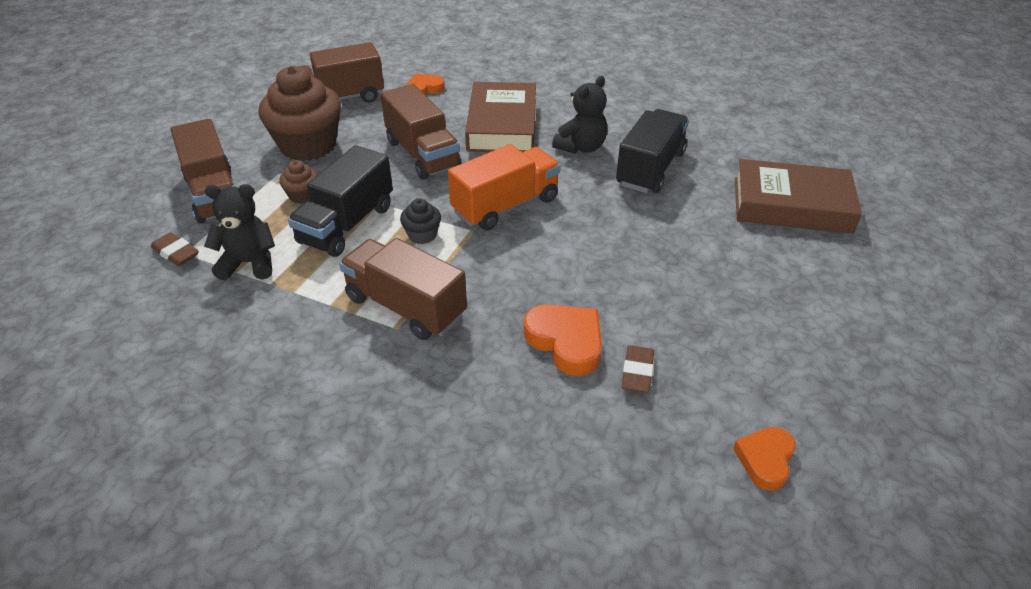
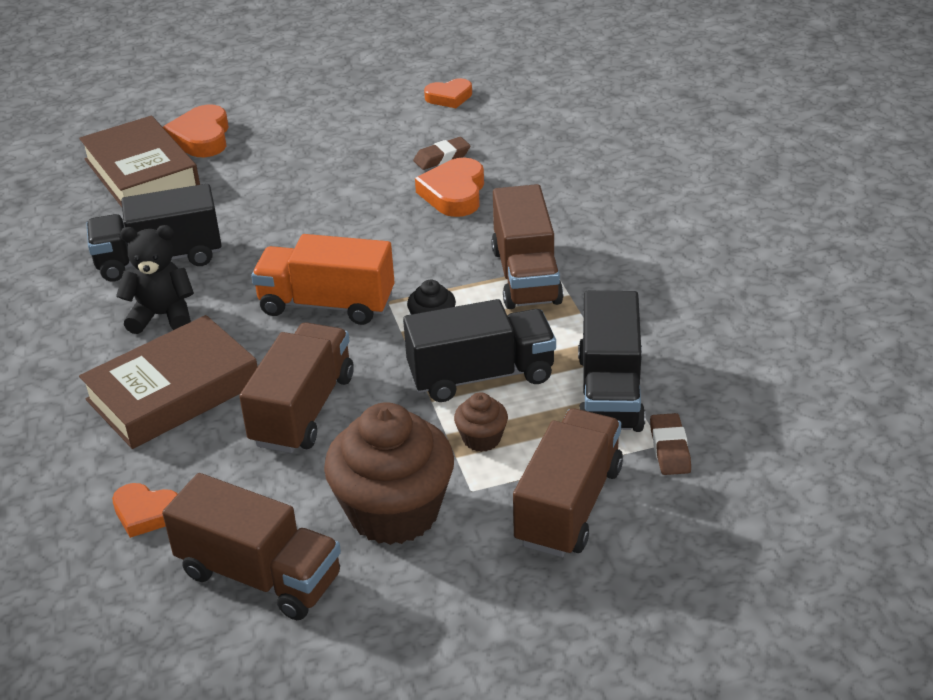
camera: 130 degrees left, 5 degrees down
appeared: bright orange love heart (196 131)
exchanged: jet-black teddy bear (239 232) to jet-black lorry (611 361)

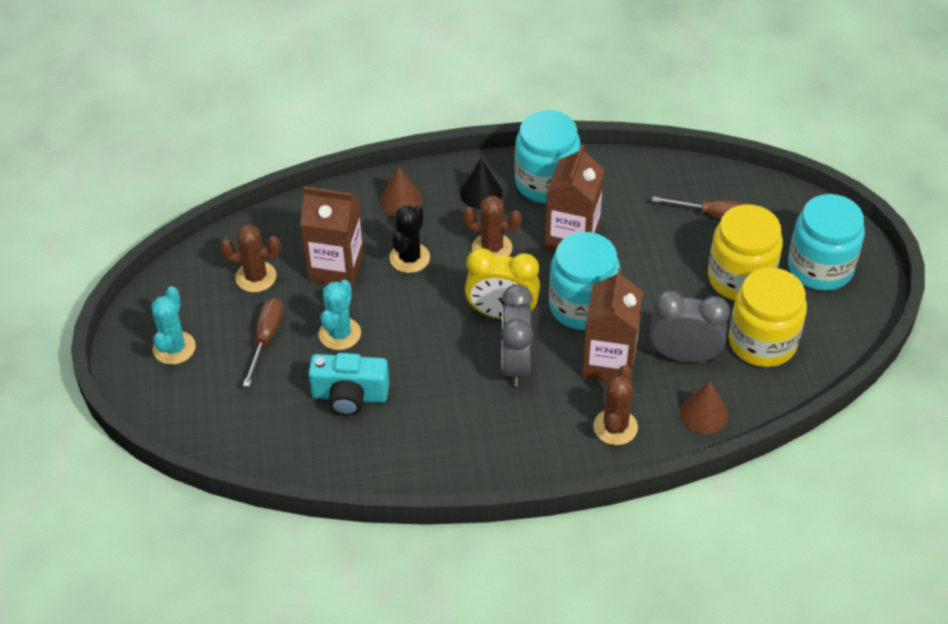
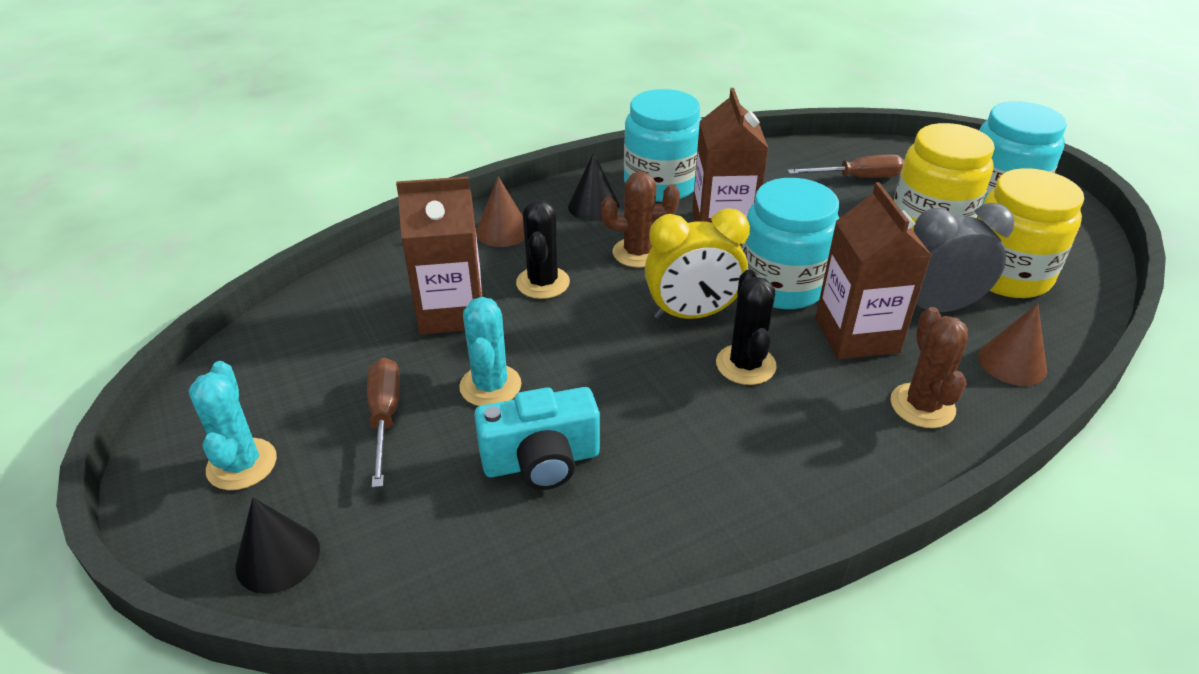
camera: 20 degrees left, 10 degrees down
missing: russet cactus (250 258)
appeared: jet-black cone (277 545)
exchanged: ash-grey alarm clock (517 335) to jet-black cactus (746 327)

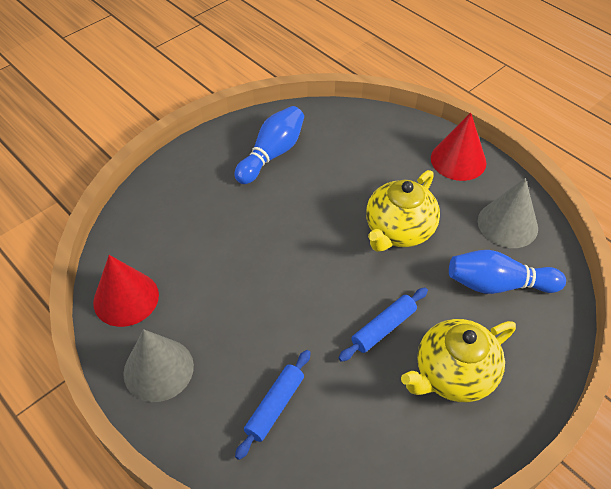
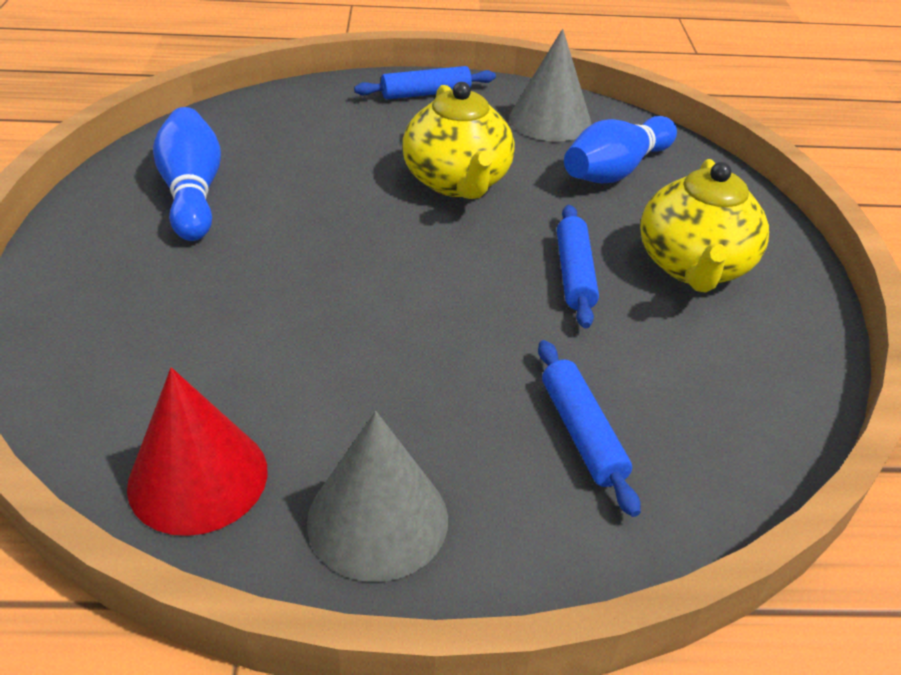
camera: 50 degrees left, 10 degrees down
exchanged: red cone (458 146) to cobalt pastry roller (425 82)

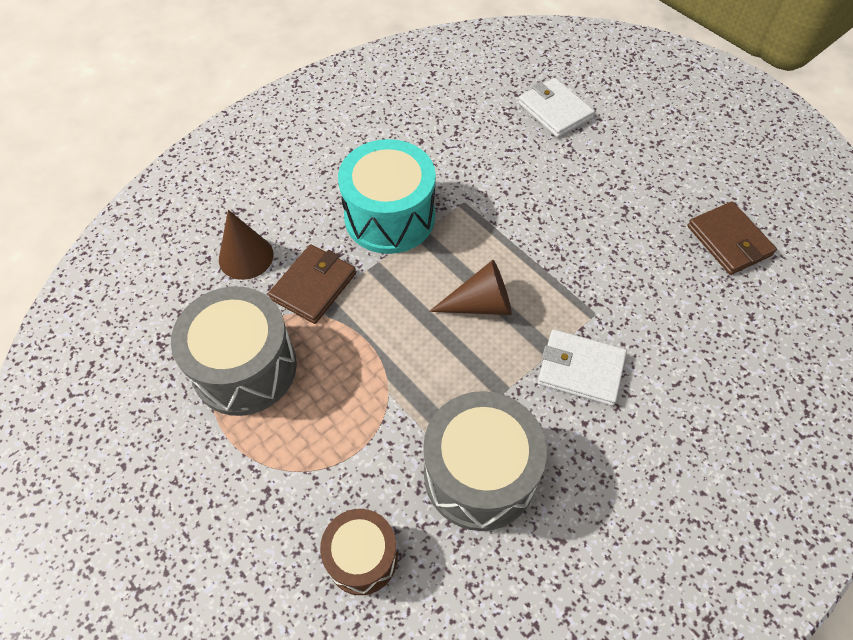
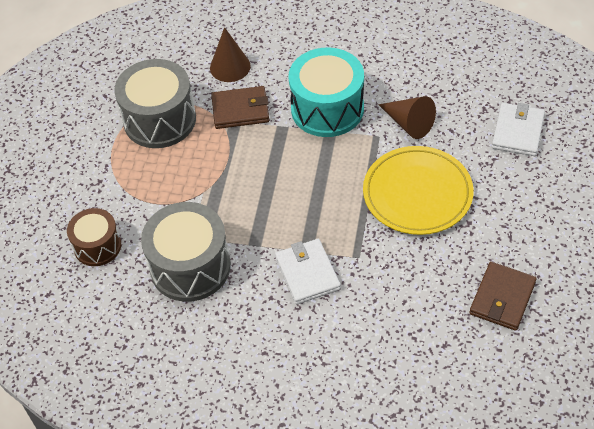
camera: 55 degrees right, 5 degrees down
appeared: golden dinner plate (418 190)
relocated: russet cone (470 287) to (407 117)

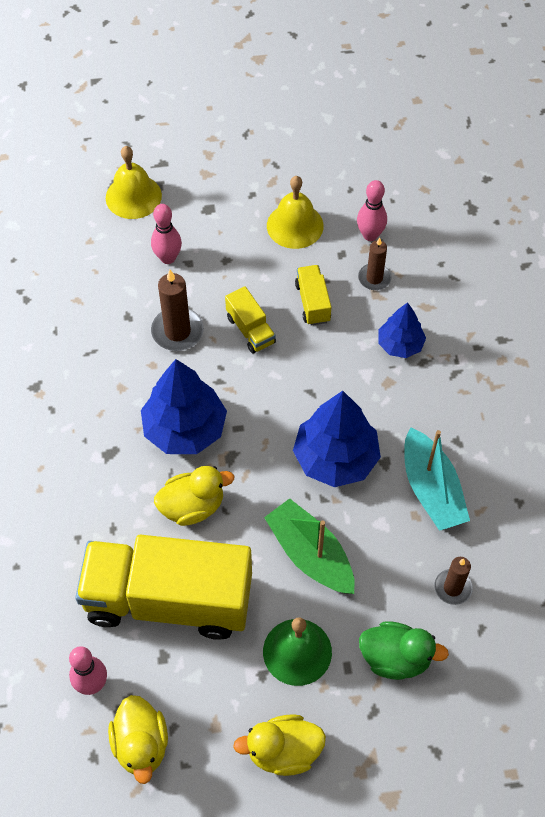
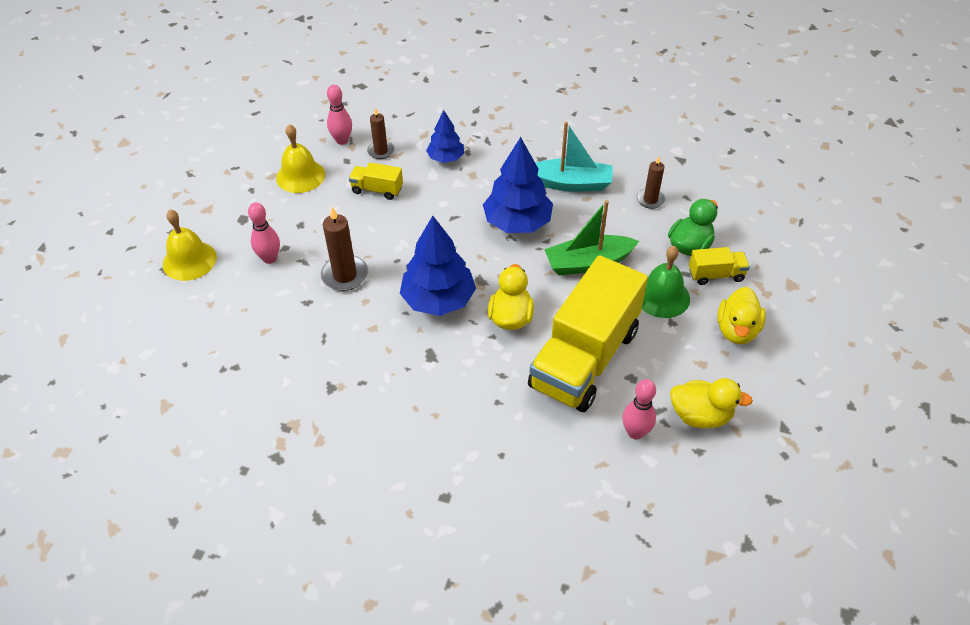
camera: 65 degrees left, 10 degrees down
relocated: golden lorry (250 319) to (719 266)

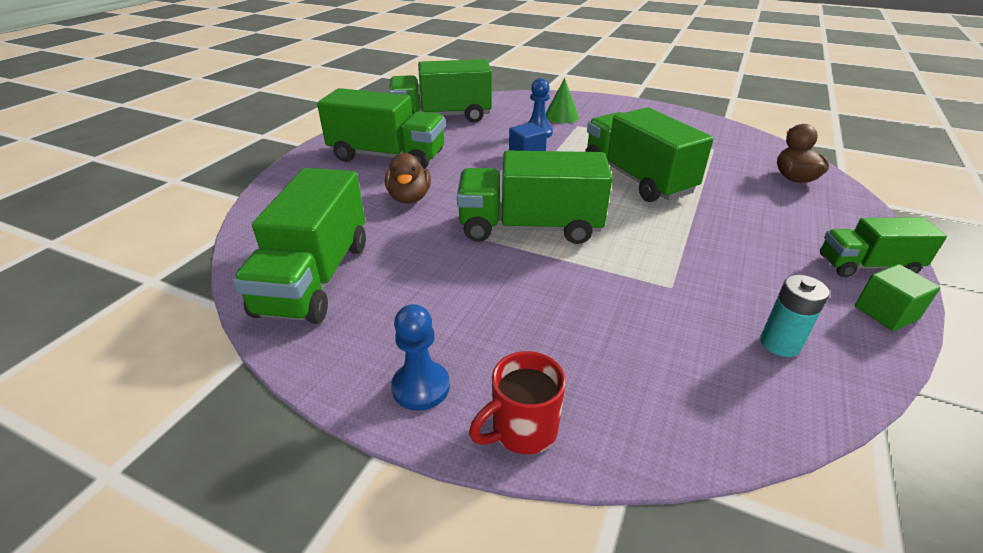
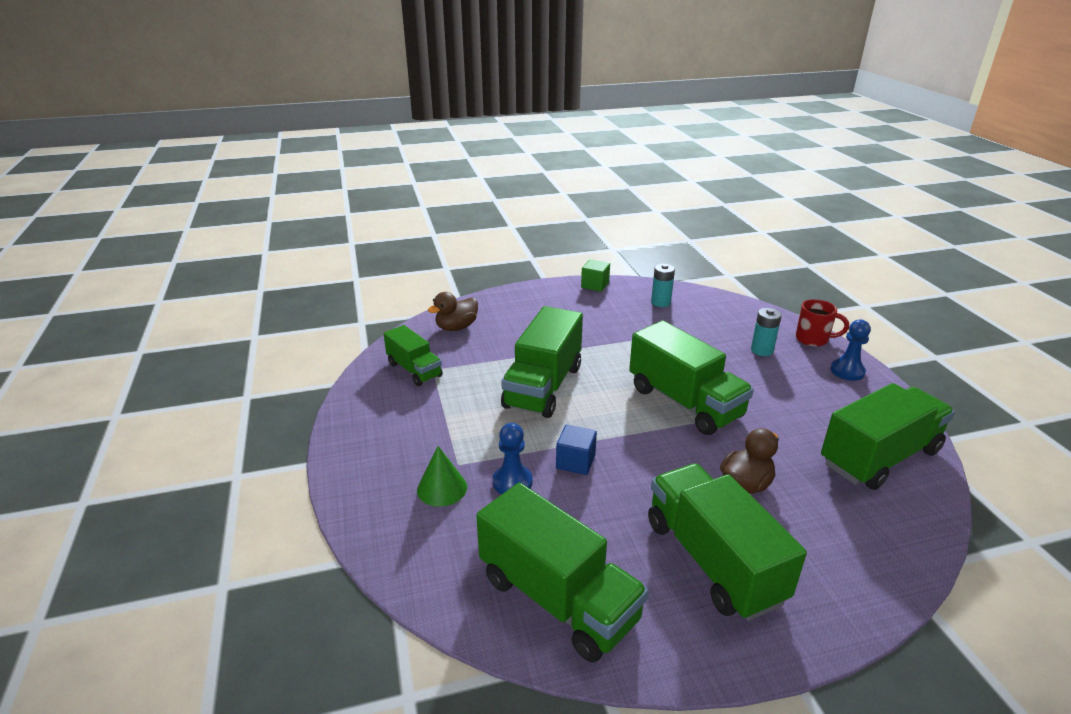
camera: 130 degrees left, 5 degrees down
appeared: aqua AA battery (766 332)
relocated: emerald lorry (883 247) to (413 355)

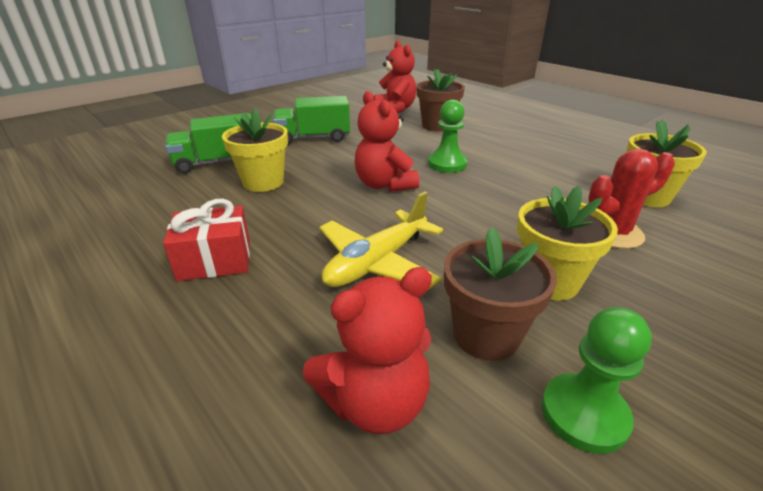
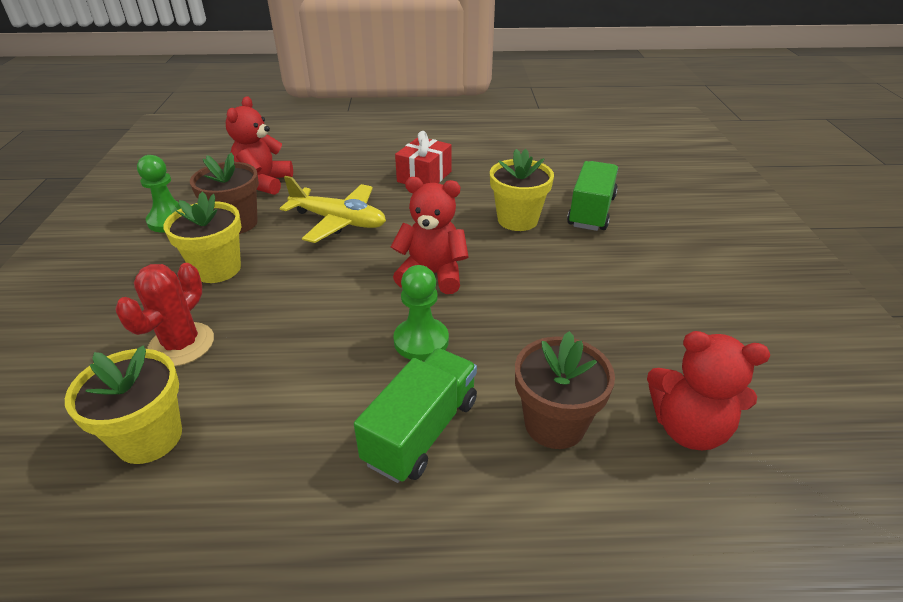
camera: 130 degrees right, 5 degrees up
relocated: emerald lorry (311 120) to (415 415)
spun: golden aeroplane (381 240) = (333 209) 120 degrees clockwise

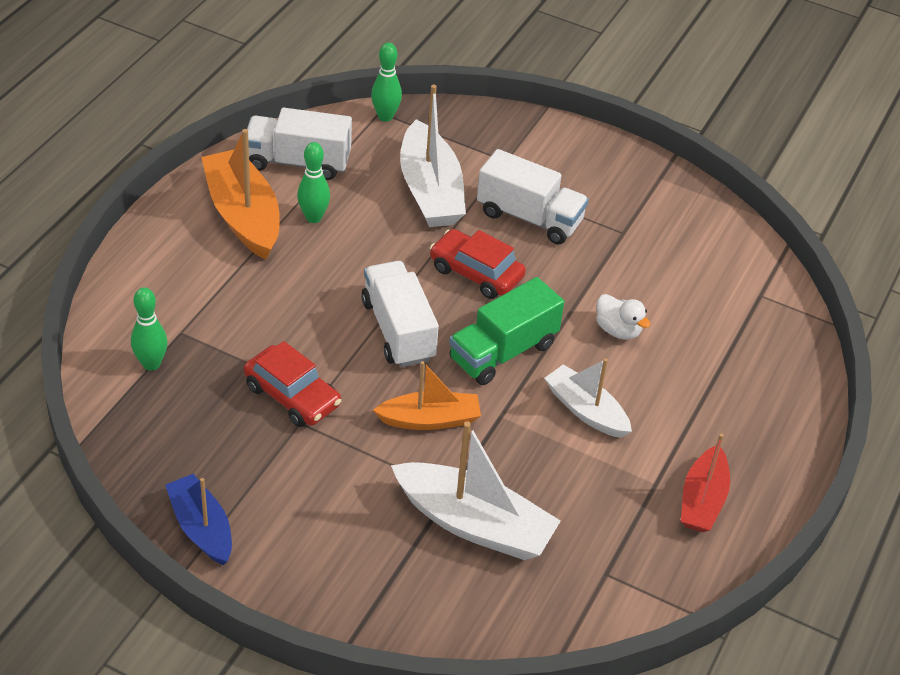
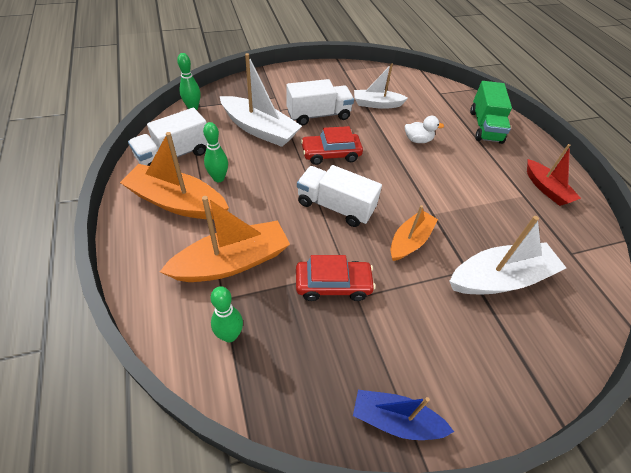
camera: 45 degrees left, 5 degrees up
appeared: bright orange toy boat (225 239)
relocated: emerald lorry (506 331) to (491 112); snow-white toy boat (588 398) to (381 86)

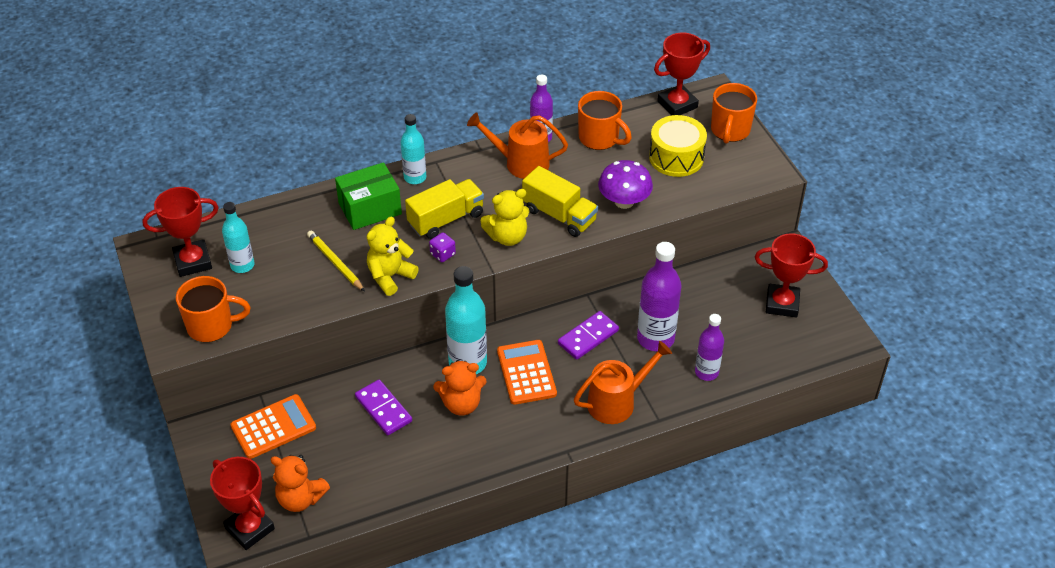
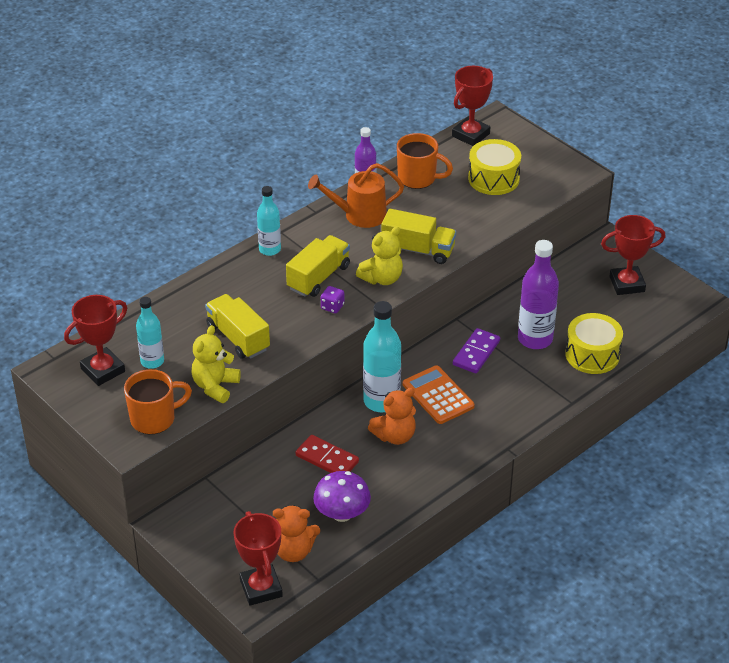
camera: 20 degrees left, 5 degrees down
missing: bright orange calculator (273 426); emerald package (368 196); bright orange watering can (623 382); bright orange coffee mug (734 113)
relocated: golden teddy bear (393 256) to (216 364); royal purple mushroom (625 184) to (342 496)
exchanged: golden pencil (336 261) to golden lorry (237 326); royal purple bottle (709 347) to golden snare drum (594 343)
colour: royal purple domino piece (383 407) to red domino piece (327 454)
spun: red prize cup (242 503) = (258 558) 45 degrees clockwise

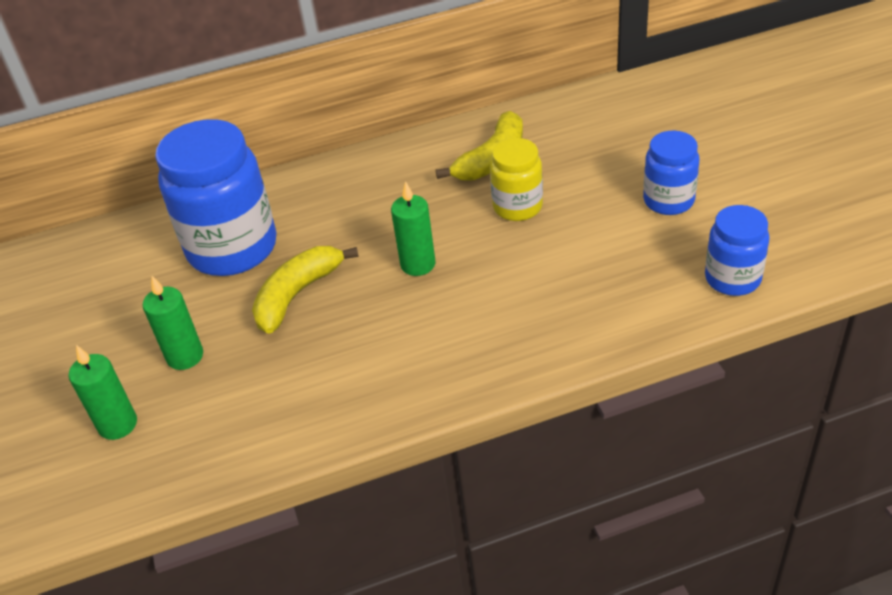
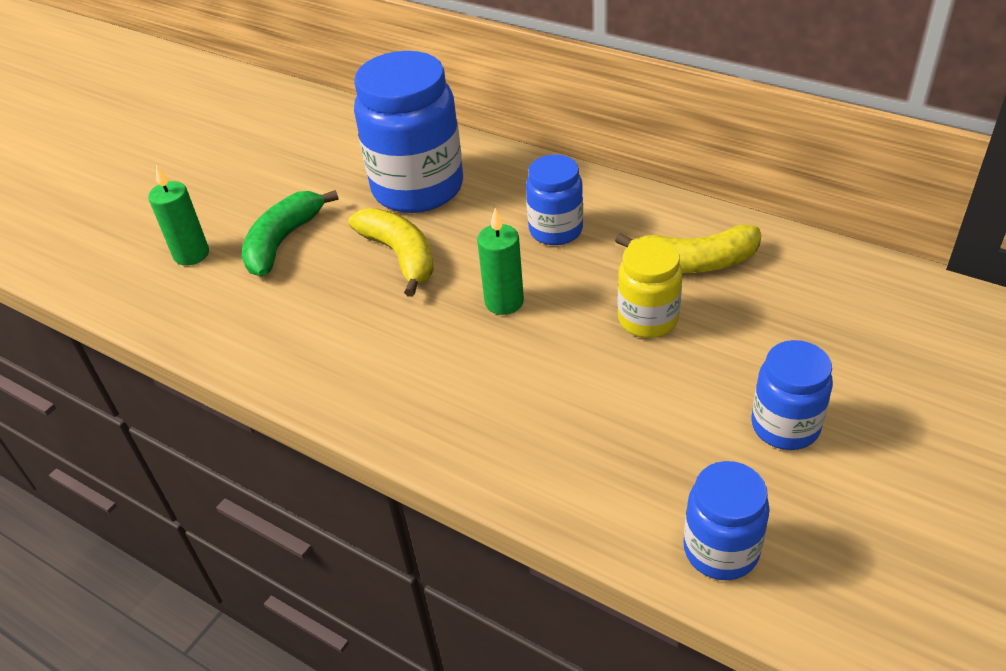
camera: 50 degrees right, 0 degrees up
appeared: cobalt preserve jar (554 199)
exchanged: emerald wax candle (173 323) to emerald banana fruit (290 233)
spun: golden banana fruit (305 290) = (391 252) 60 degrees clockwise

